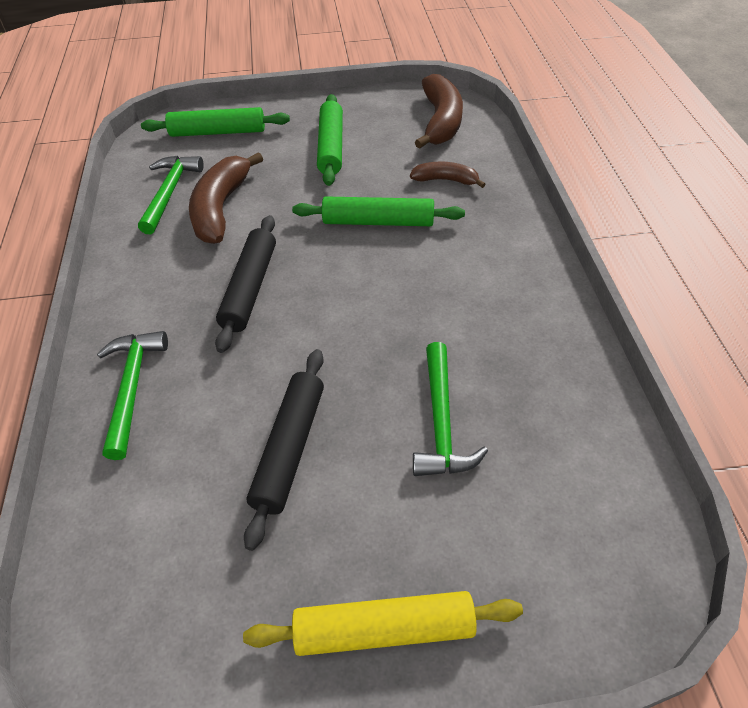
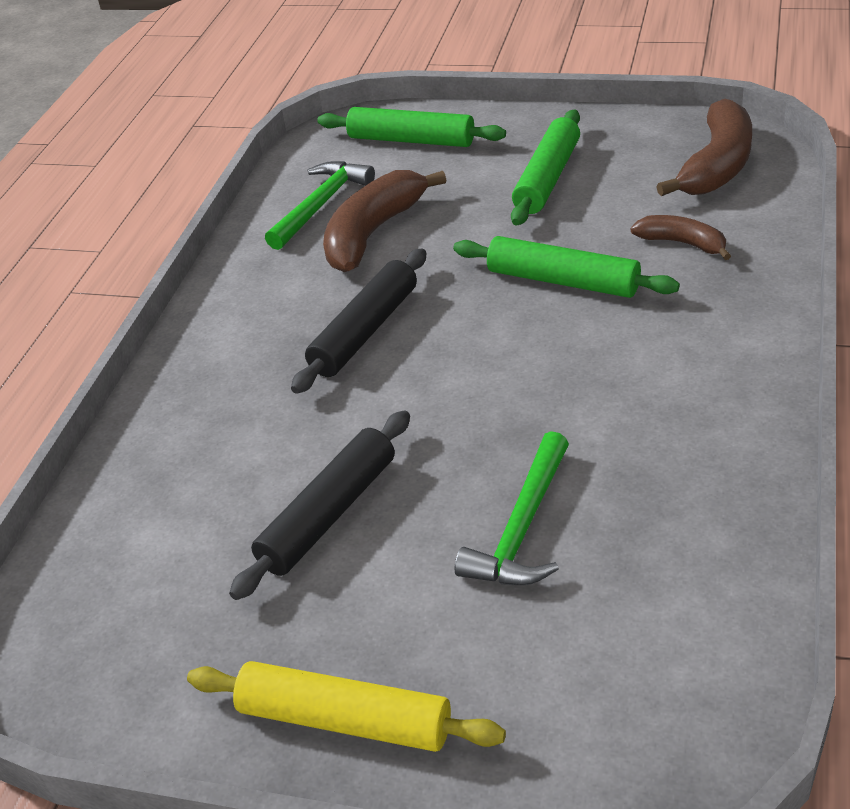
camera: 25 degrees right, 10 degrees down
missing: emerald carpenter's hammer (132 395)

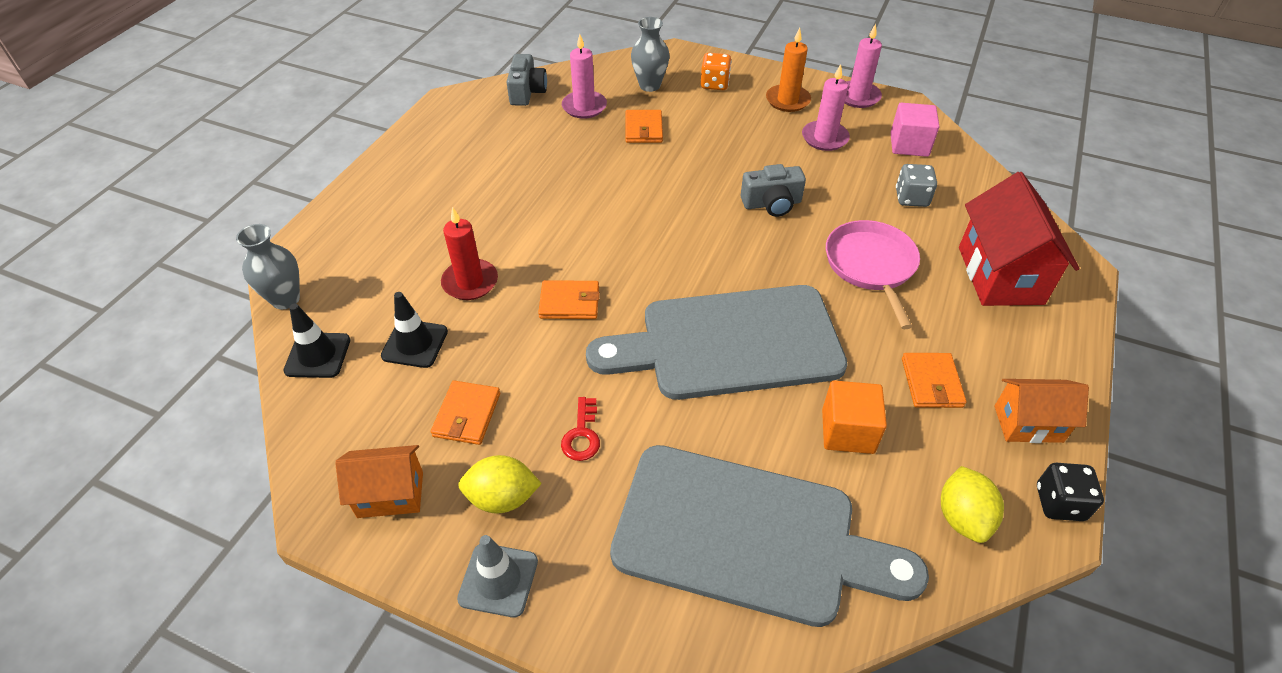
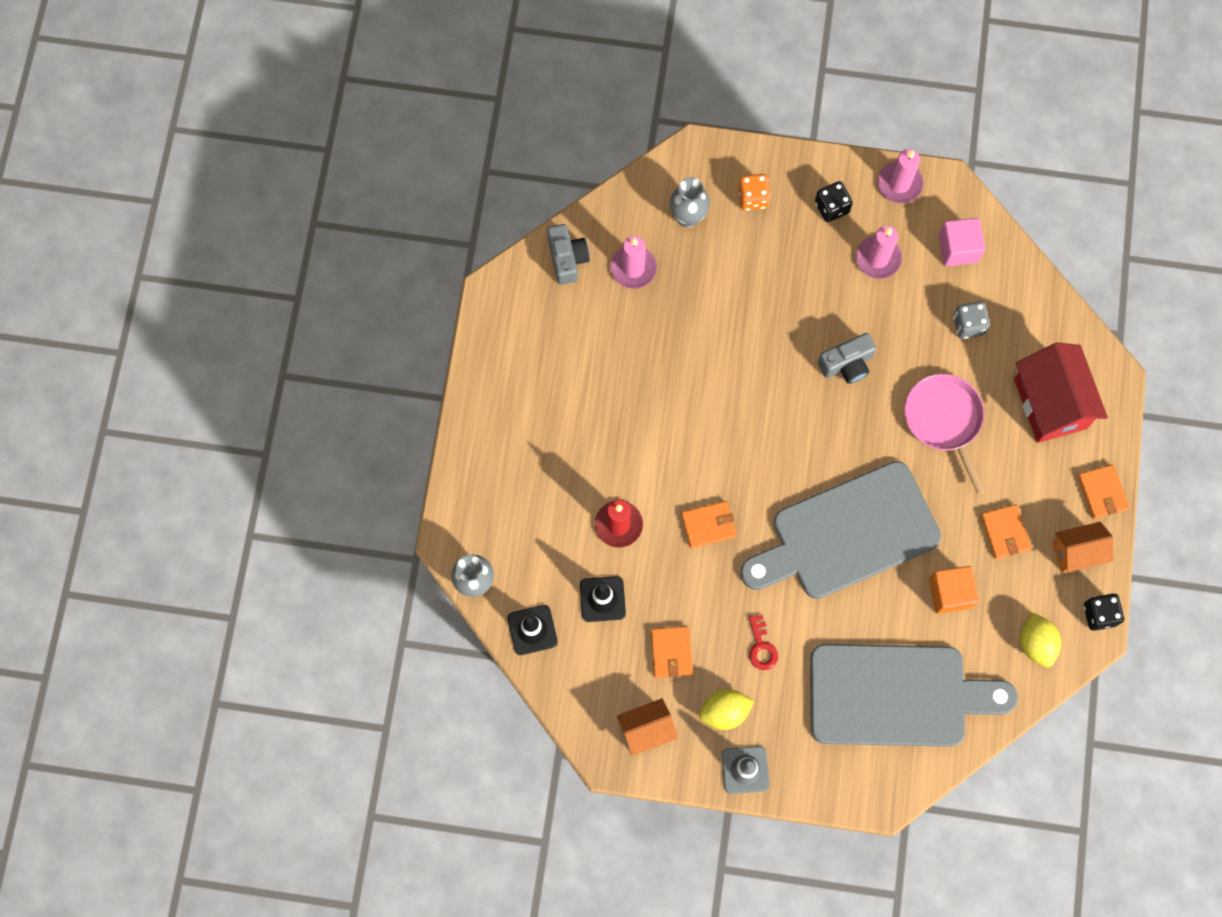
camera: 15 degrees left, 25 degrees up
relocated: bright orange billfold (644 126) to (1103 491)
exchanged: bright orange wax candle (788 70) to jet-black die (834 201)

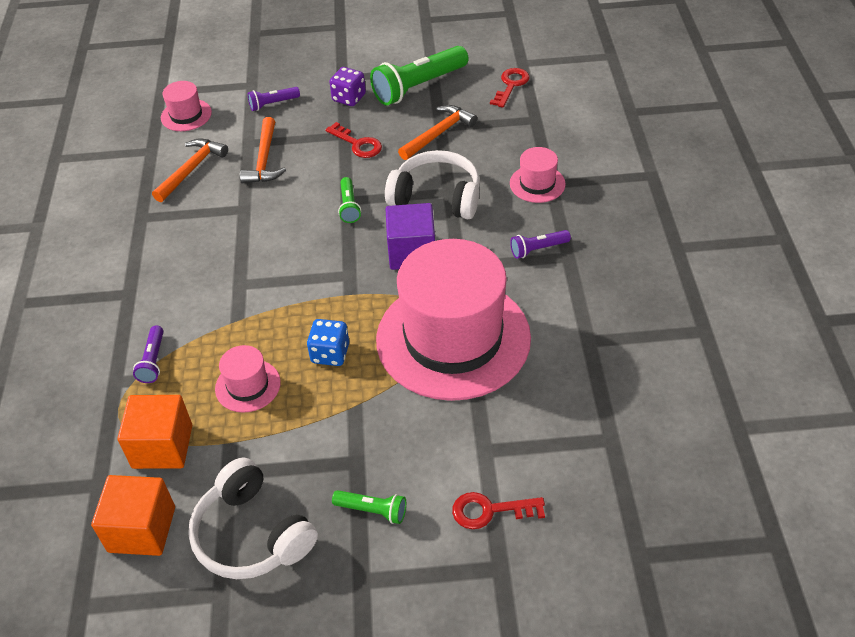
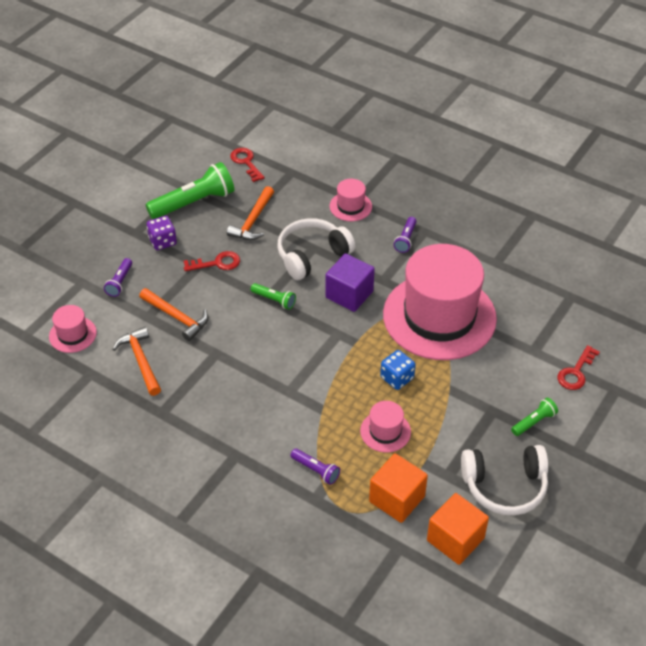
camera: 55 degrees left, 0 degrees up
spun: emerald pocket torch (419 75) = (190 190) 120 degrees counterclockwise; bright orange carpenter's hammer (437 132) = (250 213) 150 degrees counterclockwise

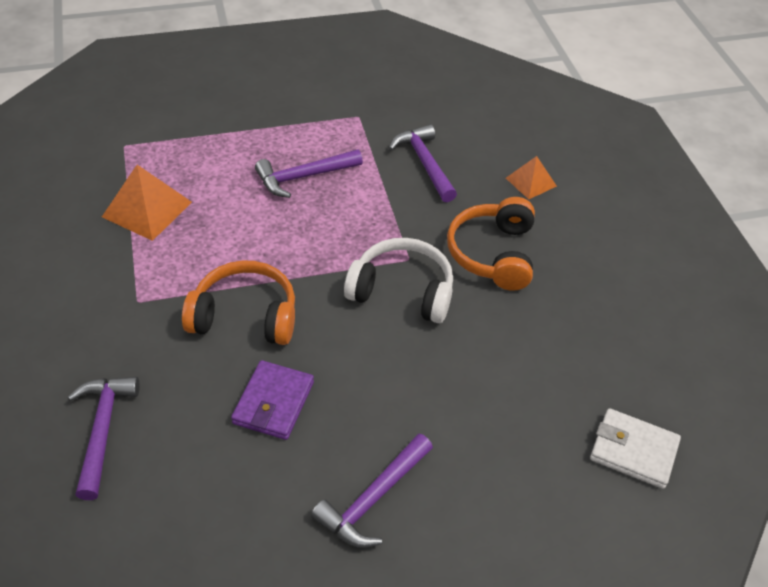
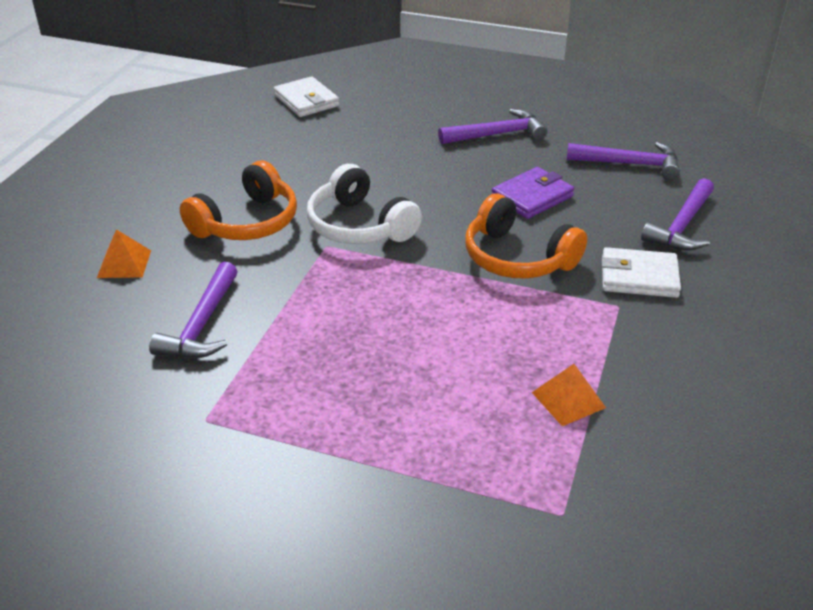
camera: 145 degrees left, 10 degrees down
appeared: snow-white billfold (641 272)
relocated: royal purple carpenter's hammer (309 173) to (623 161)
size: bright orange pyramid (147 203) = (569 395) x0.61

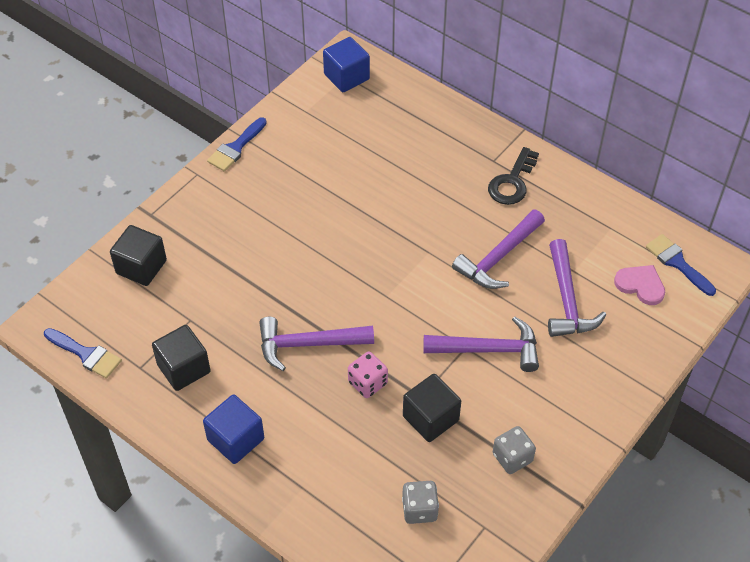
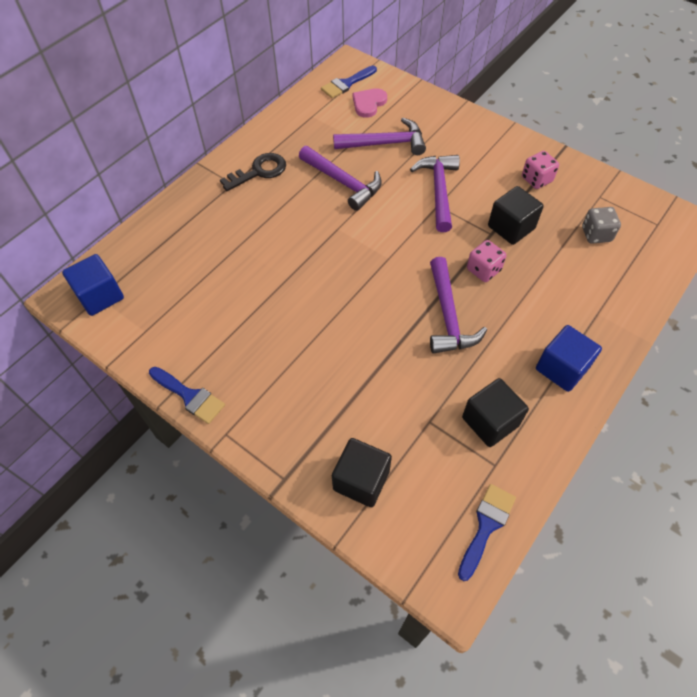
camera: 90 degrees left, 5 degrees up
colour: ash-grey die (514 450) to rosy die (540 170)
spun: jet-black key (513 176) = (253 172) 60 degrees counterclockwise

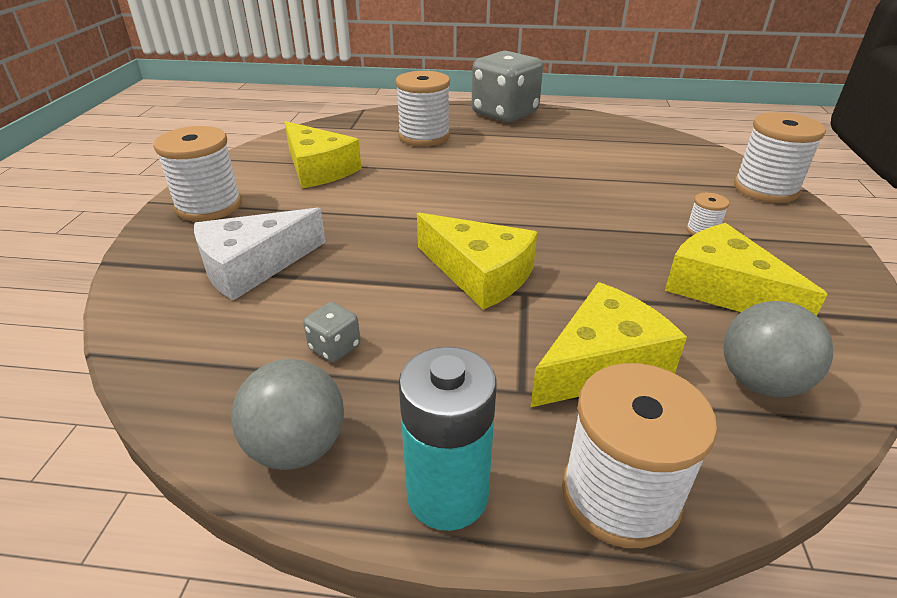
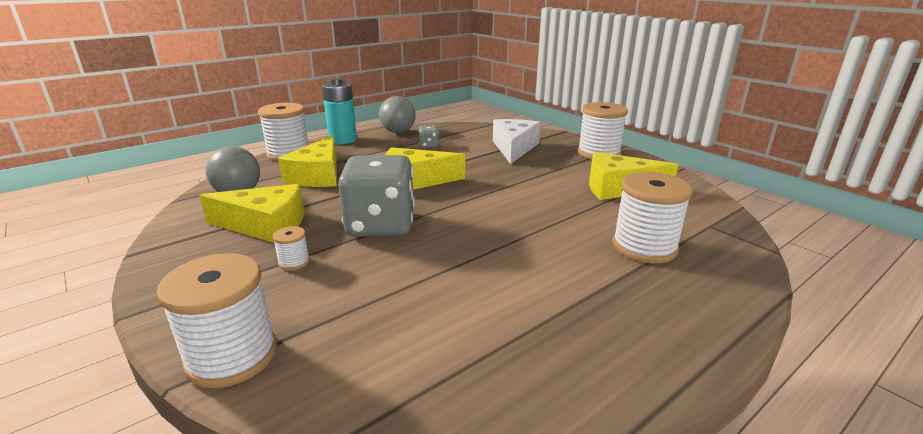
camera: 135 degrees right, 10 degrees down
relocated: ash-grey die (507 86) to (376 196)

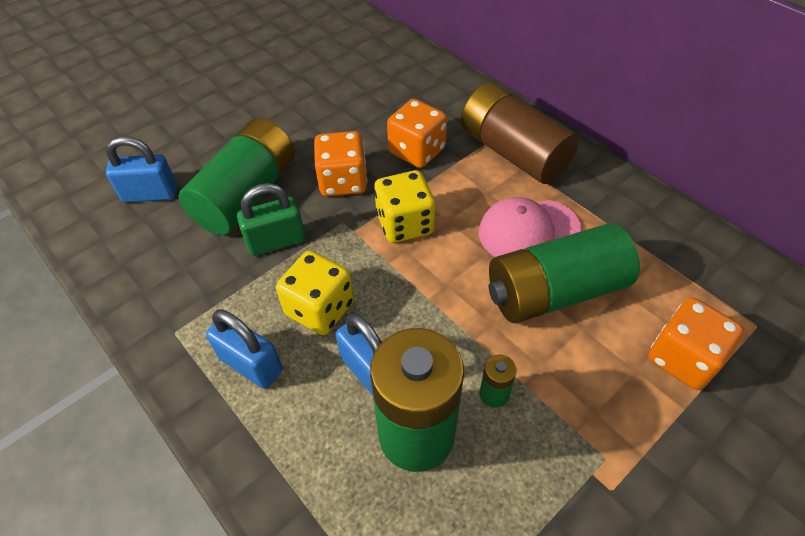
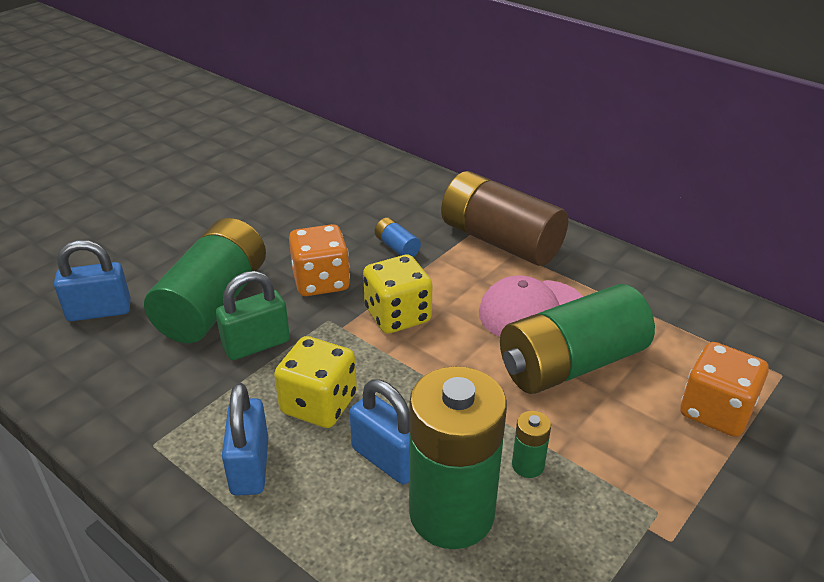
camera: 10 degrees left, 15 degrees down
exchanged: bright orange die (417 133) to cobalt AA battery (398 237)
spun: cobalt lock (244 349) = (245 439) 60 degrees clockwise

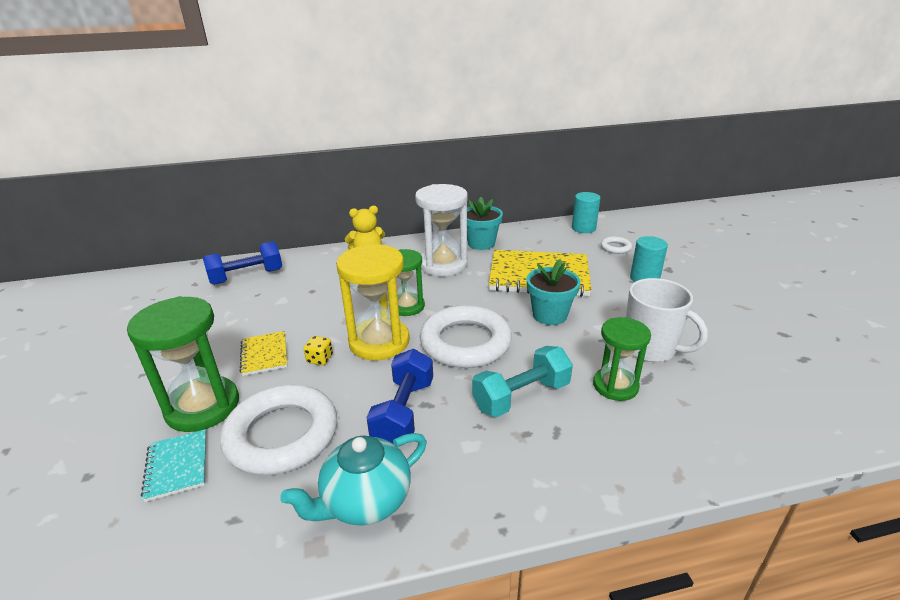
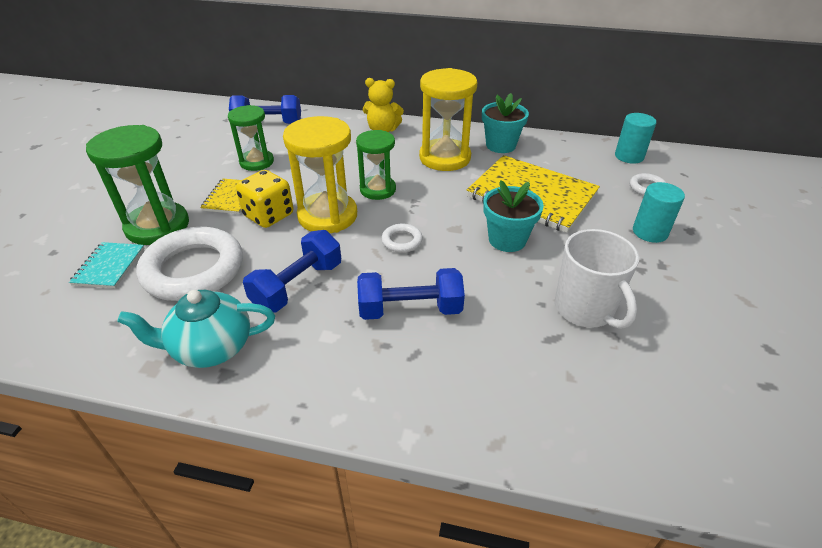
camera: 25 degrees right, 10 degrees up
relocated: emerald sandglass (622 359) to (251 138)
colour: snow-white sandglass (441 230) to golden sandglass (448 119); aqua dumbbell (522 381) to cobalt dumbbell (411 294)
size: golden die (318 350) = (264 199) x1.95; snow-white hoop (466 336) = (402 238) x0.44

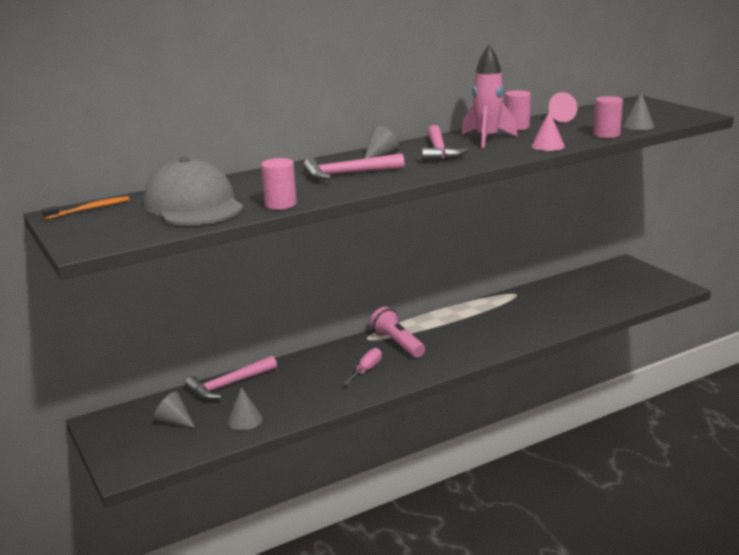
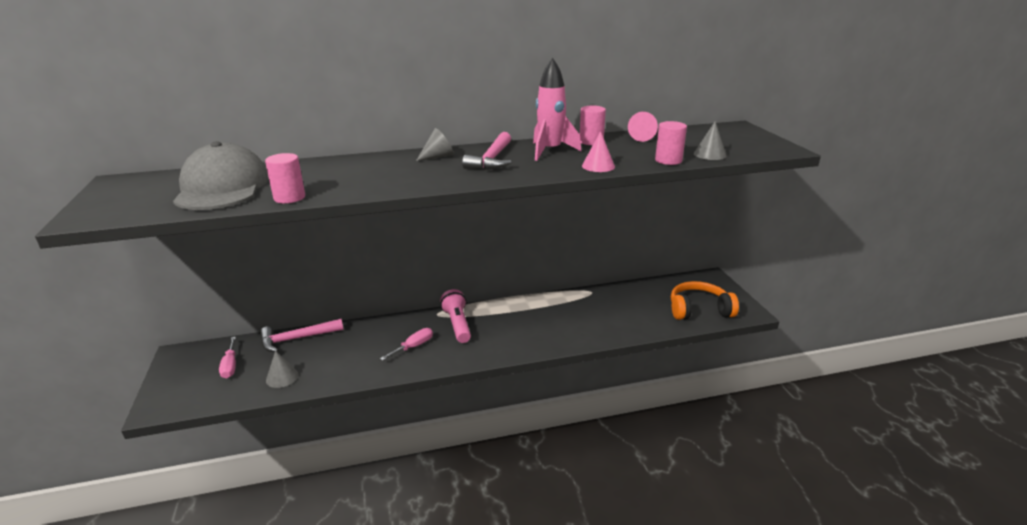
camera: 15 degrees right, 5 degrees up
missing: bright orange dental brush (86 208); rosy carpenter's hammer (354 166)
appeared: bright orange headset (705 300)
exchanged: ash-grey cone (174 409) to rosy hand screwdriver (227 357)

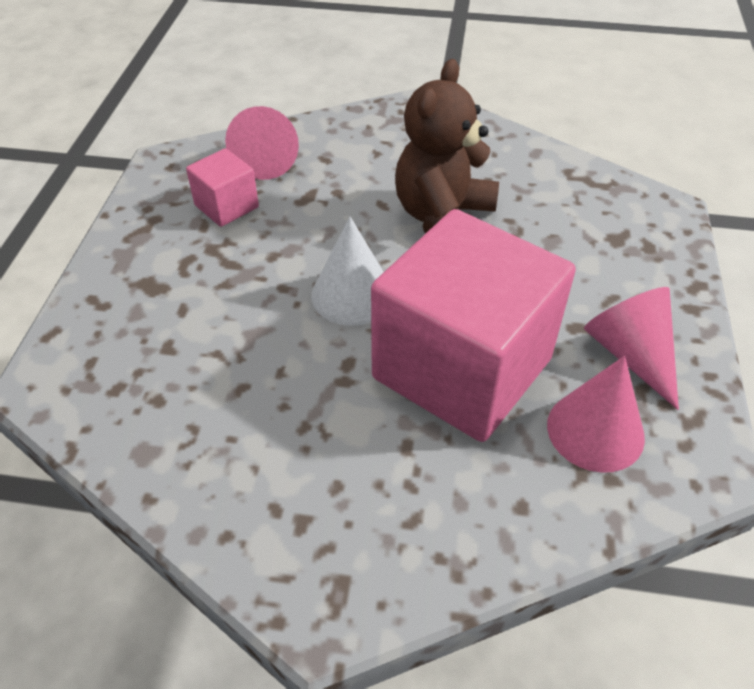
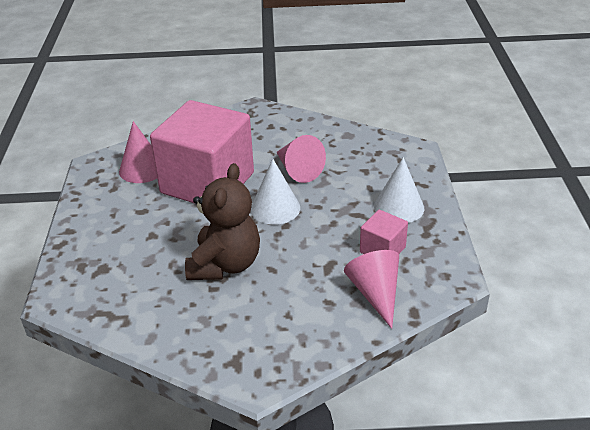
camera: 170 degrees right, 10 degrees down
appeared: snow-white cone (399 190)
relocated: rosy cone (631 348) to (301 159)

